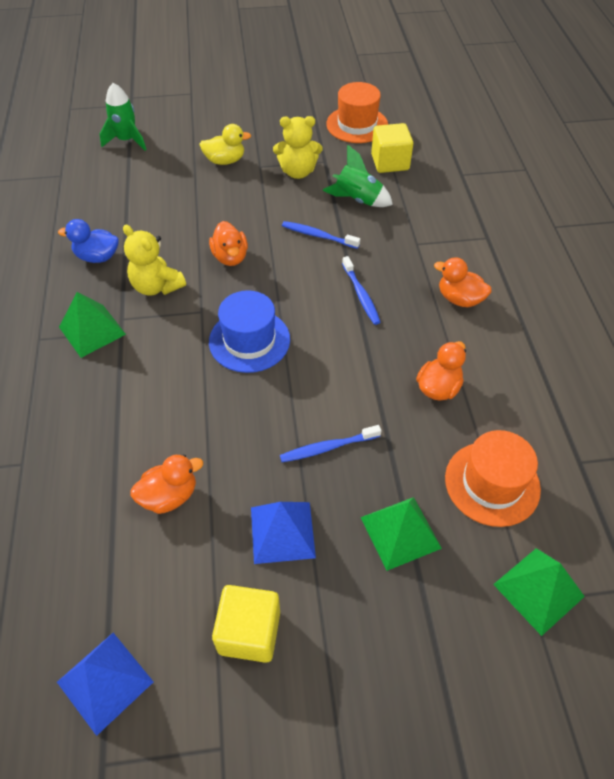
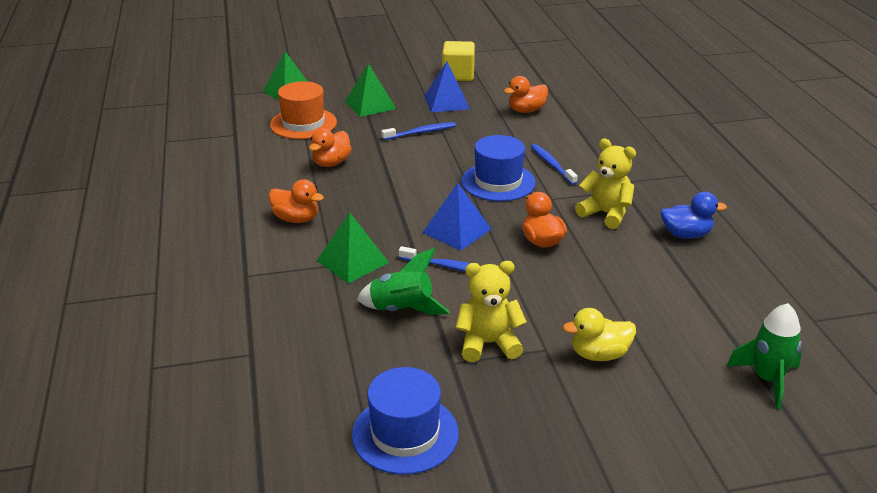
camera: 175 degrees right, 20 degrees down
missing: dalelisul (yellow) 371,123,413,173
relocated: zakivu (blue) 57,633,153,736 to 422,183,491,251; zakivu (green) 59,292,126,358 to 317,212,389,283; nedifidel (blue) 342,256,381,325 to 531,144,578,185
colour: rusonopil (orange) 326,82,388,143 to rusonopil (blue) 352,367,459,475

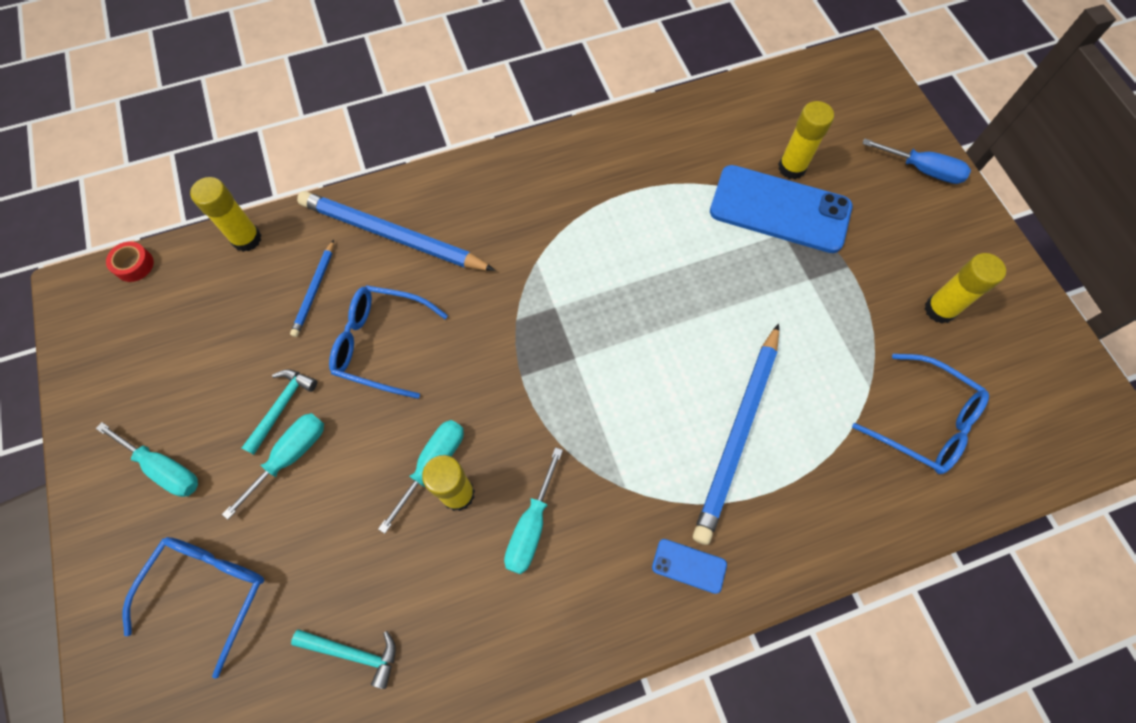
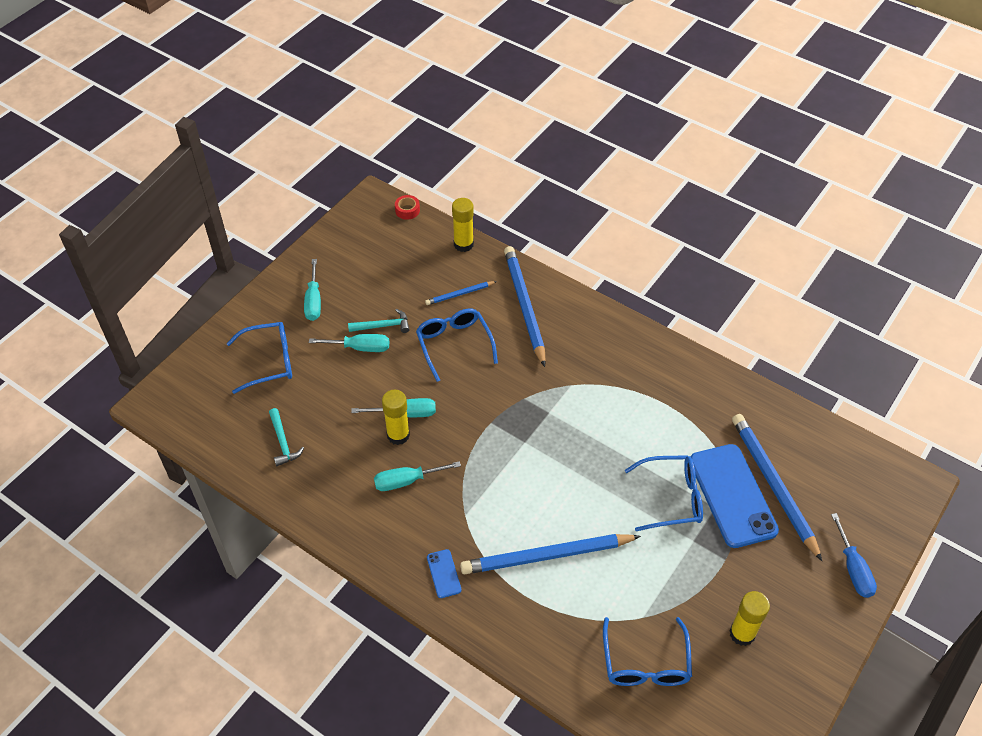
camera: 55 degrees right, 15 degrees down
appeared: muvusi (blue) 625,455,703,531
exchanged: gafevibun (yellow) 778,101,834,179 to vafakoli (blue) 732,414,822,561

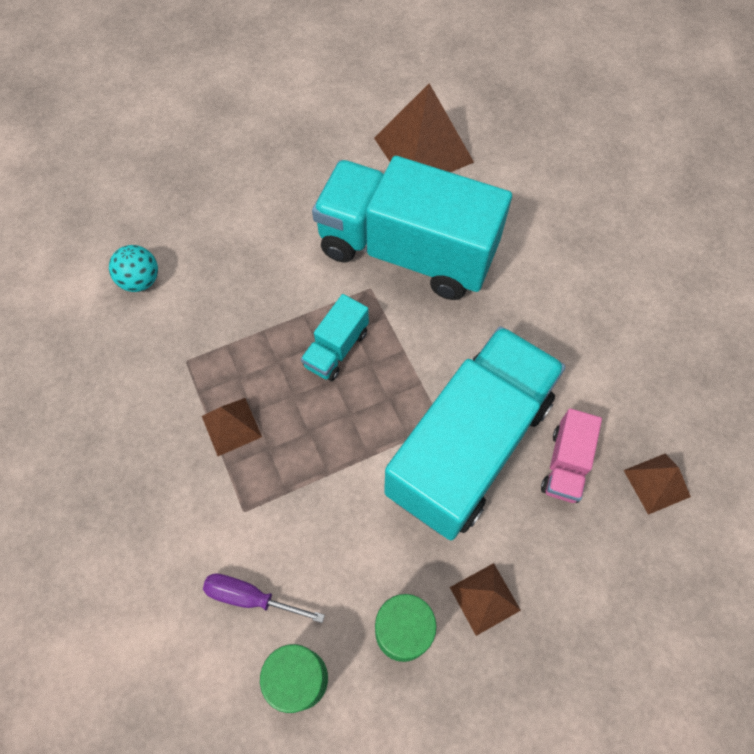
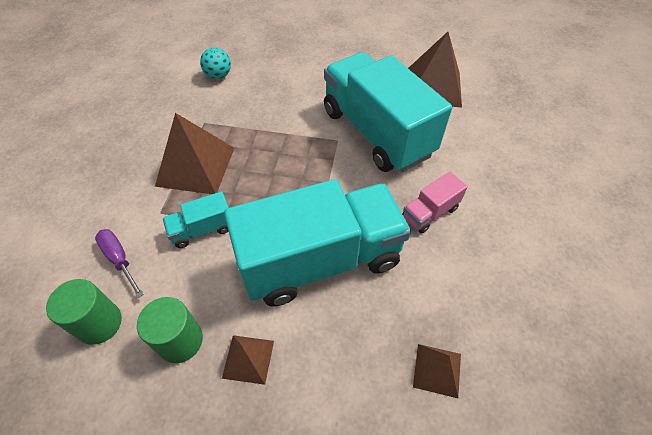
camera: 35 degrees right, 10 degrees down
relocated: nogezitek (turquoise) 301,294,369,381 to 163,191,229,248; nogezitek (pink) 541,408,602,503 to 403,172,468,234
size: zakivu (brown) 202,398,262,456 = 155,113,234,194 x1.91

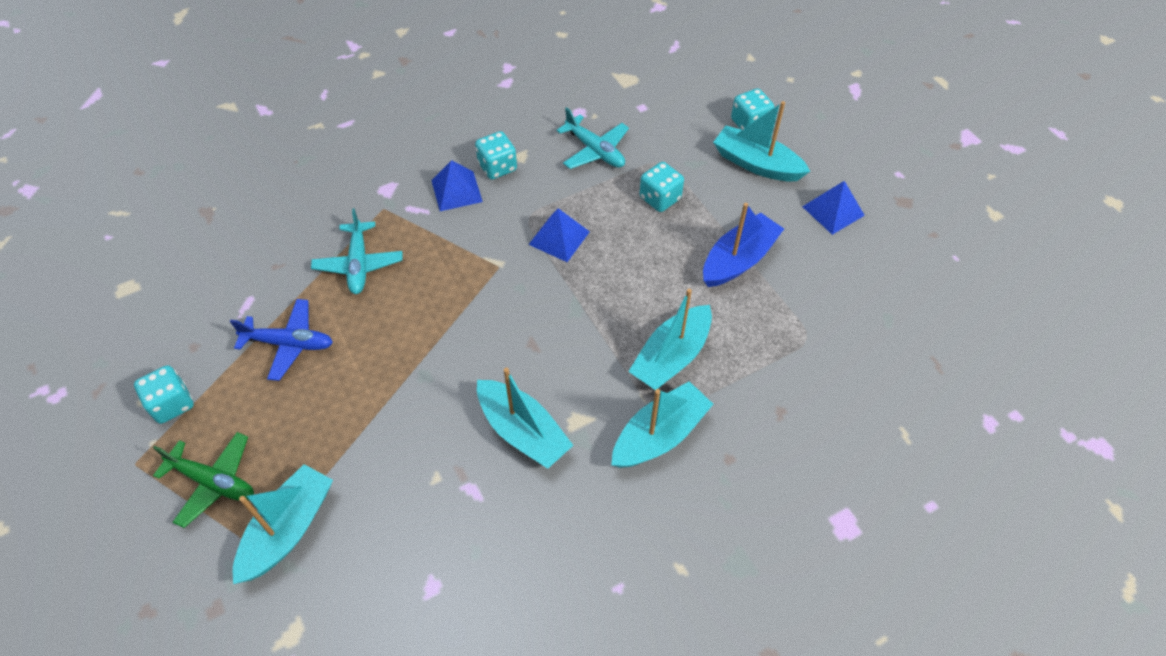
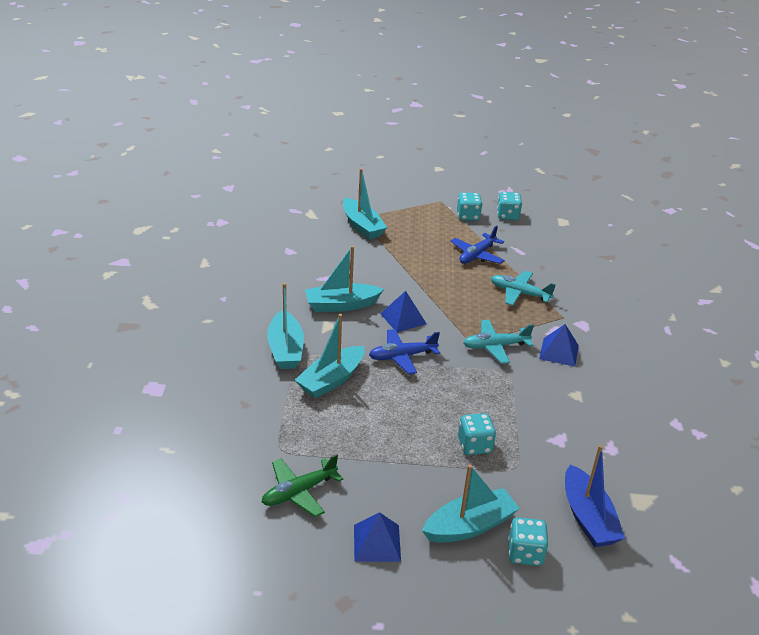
camera: 120 degrees right, 20 degrees down
appeared: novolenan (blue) 369,329,440,375
relocated: novolenan (green) 153,432,254,528 to 262,454,343,517; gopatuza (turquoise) 475,131,517,179 to 497,192,522,220; zakivu (blue) 528,208,590,262 to 380,291,427,332; novolenan (turquoise) 556,107,629,169 to 463,320,534,364; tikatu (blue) 703,203,784,287 to 565,445,625,547
spun: tikatu (turquoise) 628,289,712,390 = 295,314,365,398 120 degrees counterclockwise

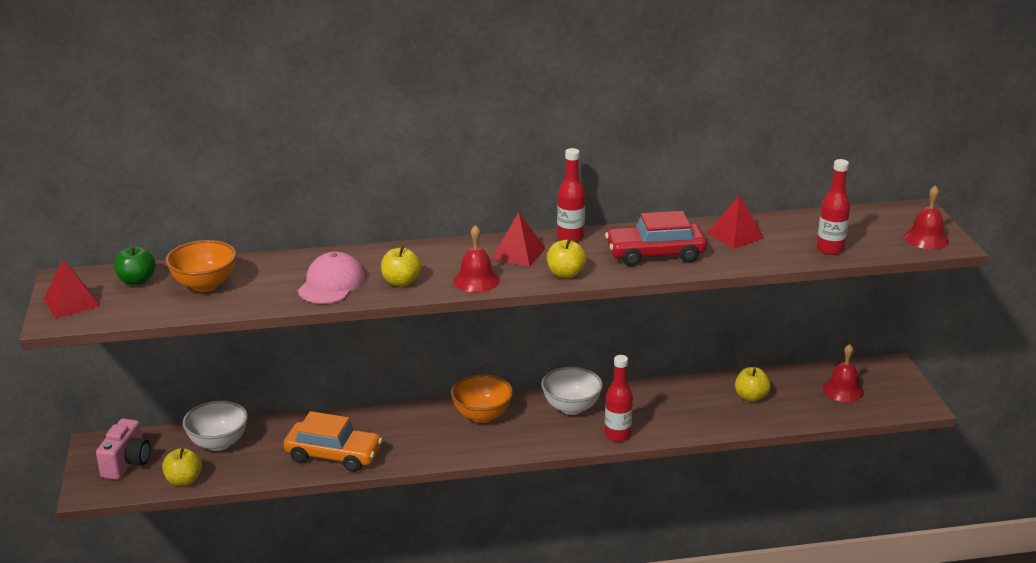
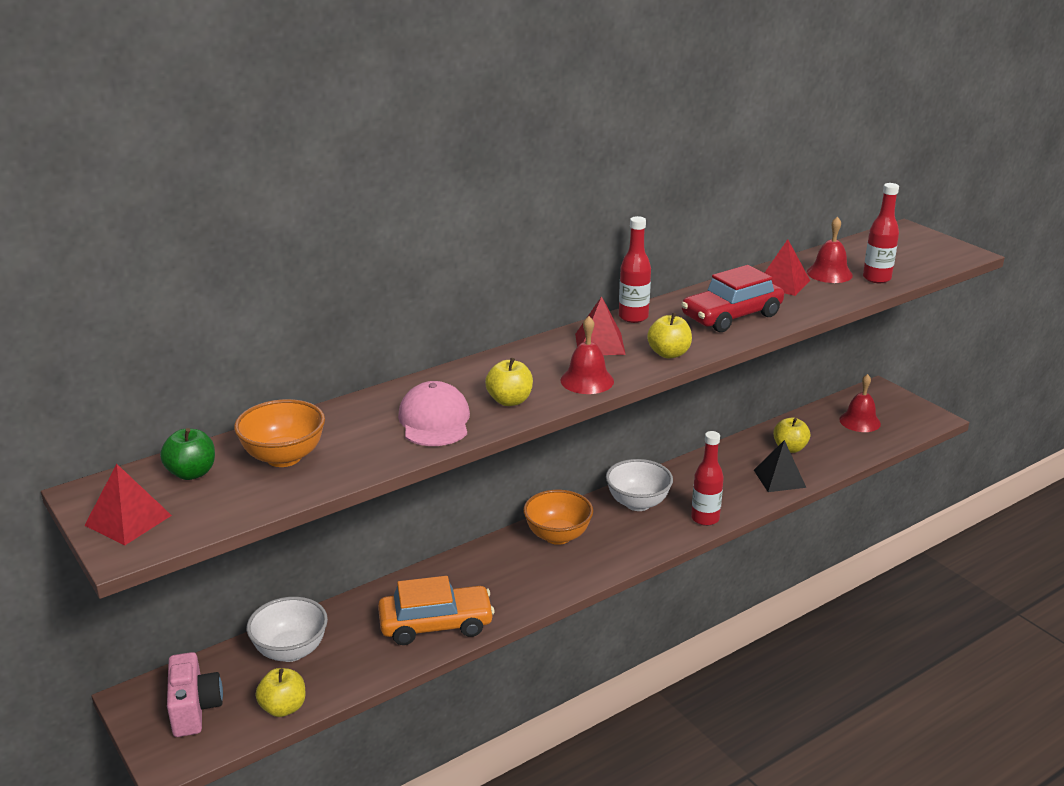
camera: 25 degrees left, 0 degrees up
appeared: zakivu (black) 754,440,806,492
relocated: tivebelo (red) 904,185,949,249 to 807,216,853,283

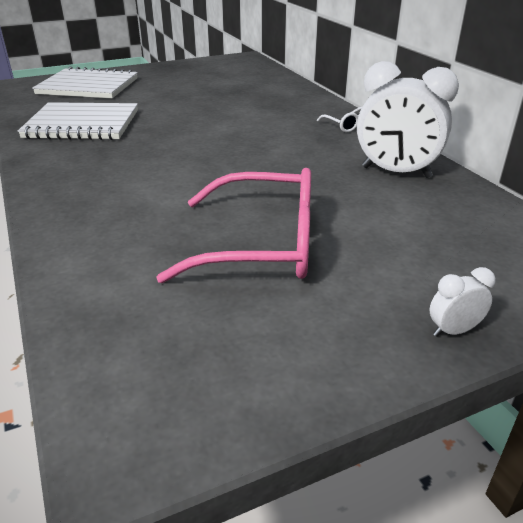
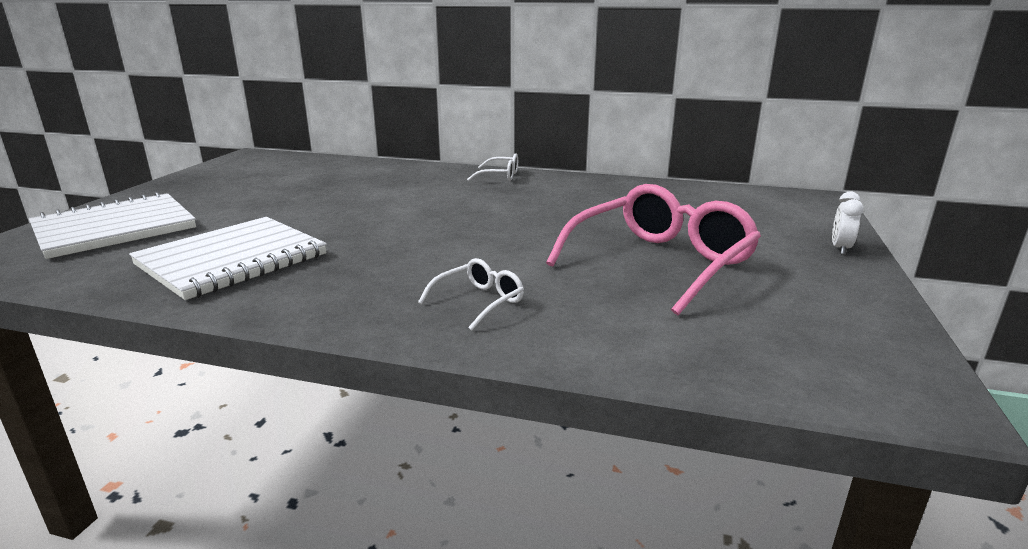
camera: 50 degrees left, 10 degrees down
missing: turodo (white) 357,61,459,178
appeared: muvusi (white) 418,258,524,331

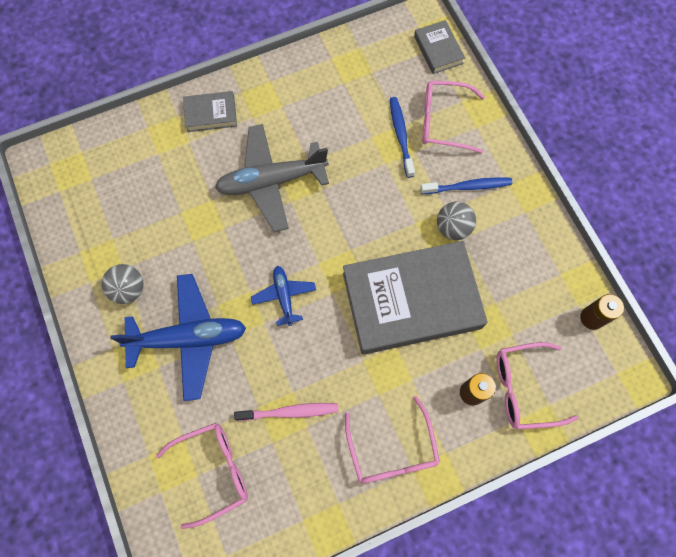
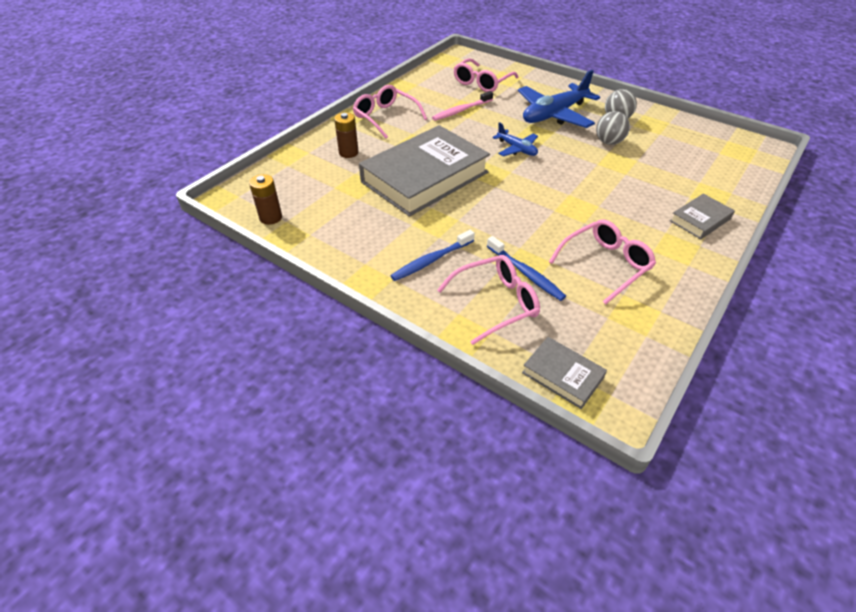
camera: 150 degrees right, 25 degrees down
missing: novolenan (grey) 215,124,329,232
relocated: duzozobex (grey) 437,201,476,240 to 596,111,630,145; muvusi (pink) 497,342,578,430 to 549,219,656,304

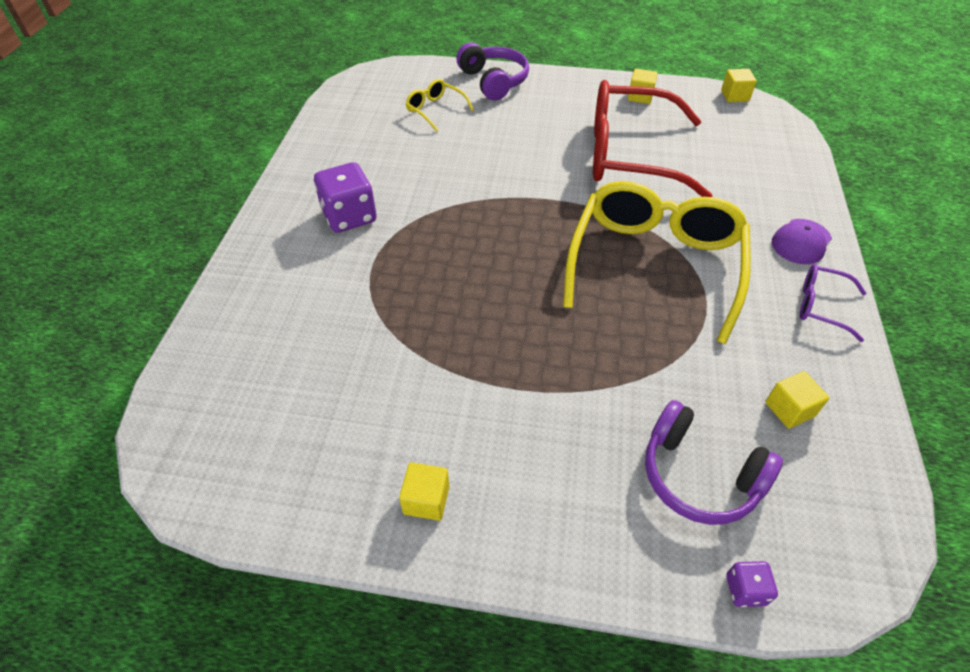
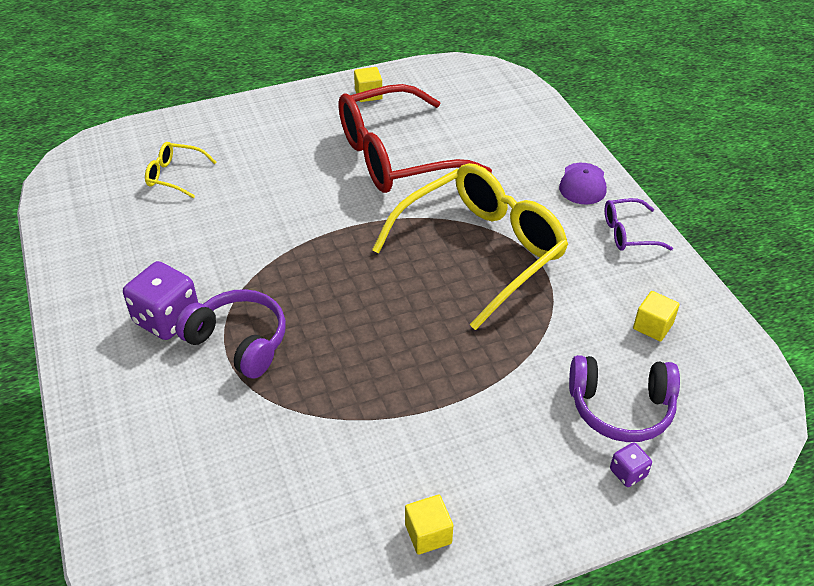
camera: 30 degrees left, 5 degrees down
missing: dalelisul (yellow) 721,69,757,102
relocated: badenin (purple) 456,42,529,101 to 175,289,286,379; gopatuza (purple) 726,561,778,607 to 610,442,652,487
spun: muvusi (yellow) 563,181,751,344 = 372,163,568,330 60 degrees clockwise

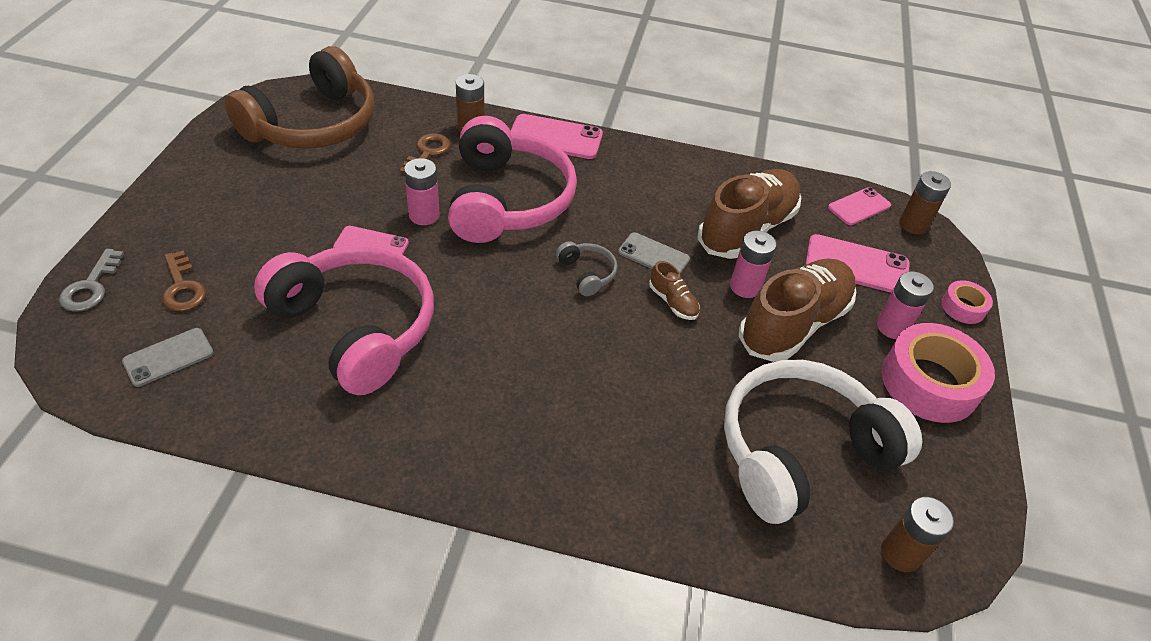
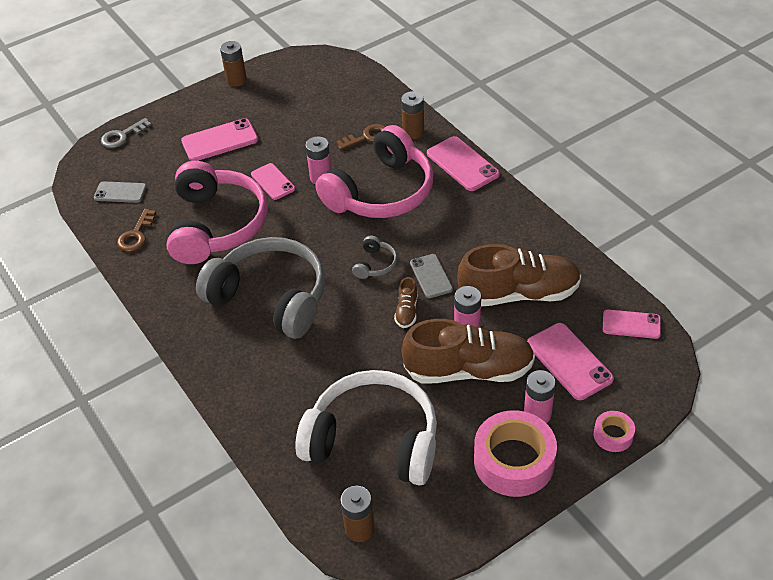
camera: 50 degrees right, 0 degrees up
missing: badenin (brown) 224,46,375,149
appeared: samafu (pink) 181,118,258,161; badenin (grey) 196,237,325,339
relocated: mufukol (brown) 162,250,206,312 to 117,209,156,252; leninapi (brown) 900,171,951,234 to 220,41,247,87

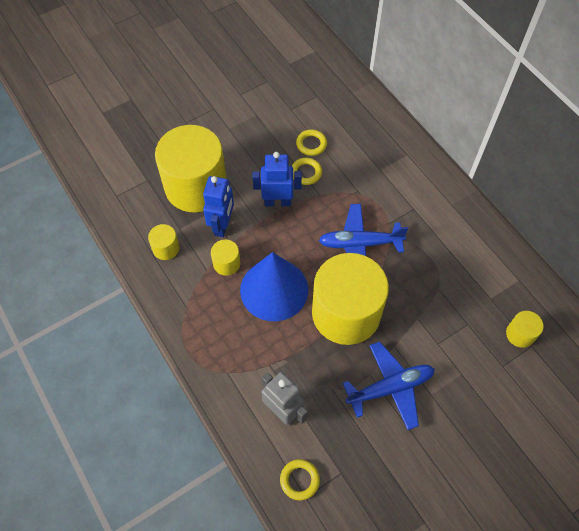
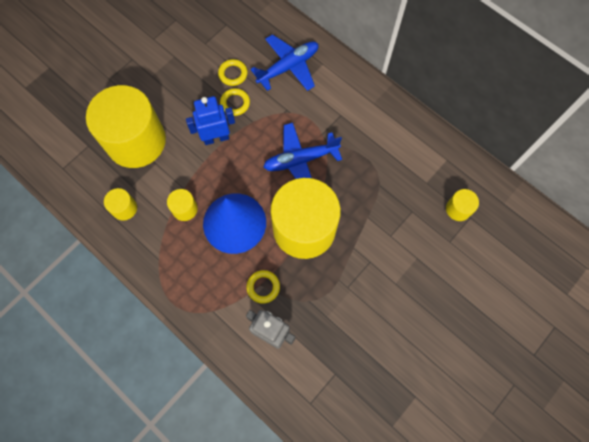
camera: 15 degrees left, 10 degrees up
missing: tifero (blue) 203,176,234,237
relocated: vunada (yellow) 280,459,320,500 to 246,270,280,304; novolenan (blue) 343,342,435,430 to 250,34,318,91

